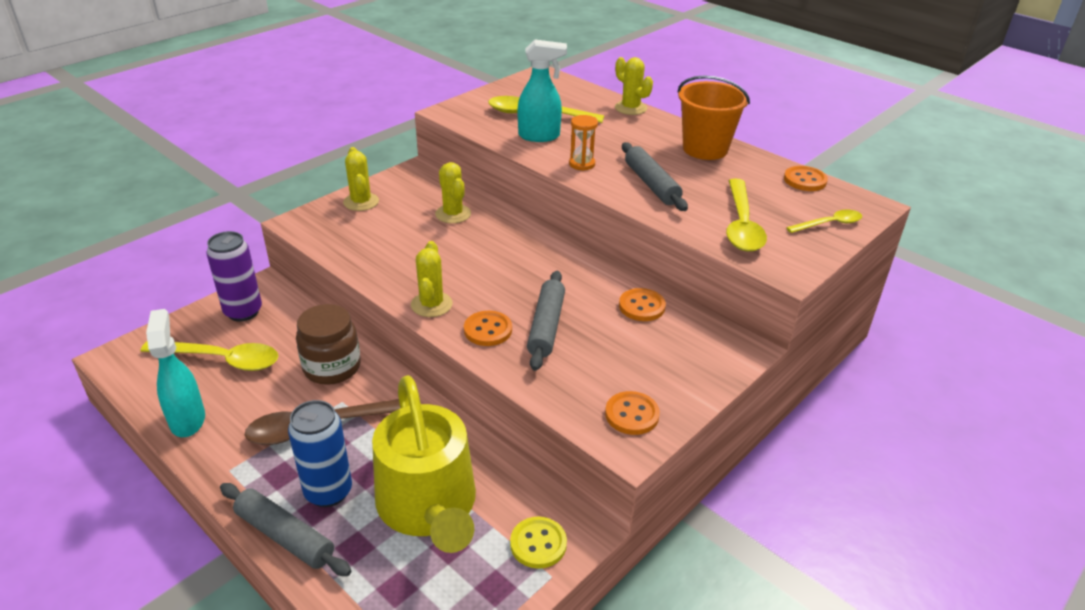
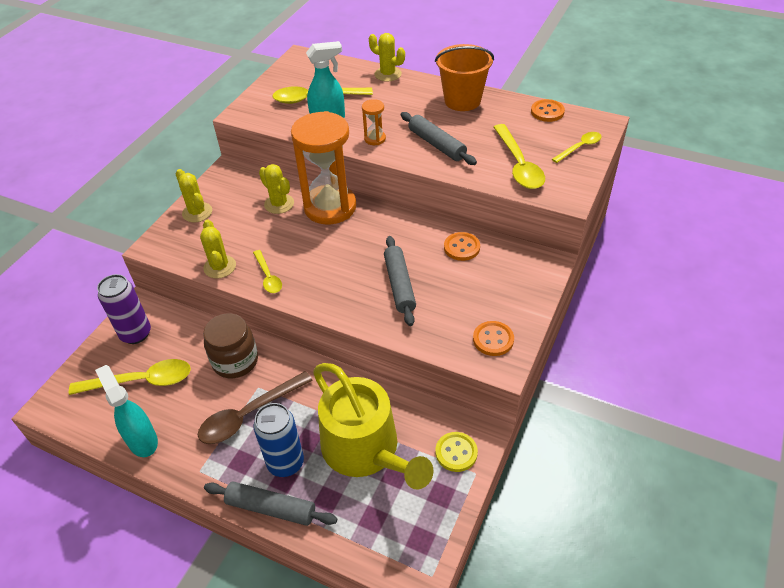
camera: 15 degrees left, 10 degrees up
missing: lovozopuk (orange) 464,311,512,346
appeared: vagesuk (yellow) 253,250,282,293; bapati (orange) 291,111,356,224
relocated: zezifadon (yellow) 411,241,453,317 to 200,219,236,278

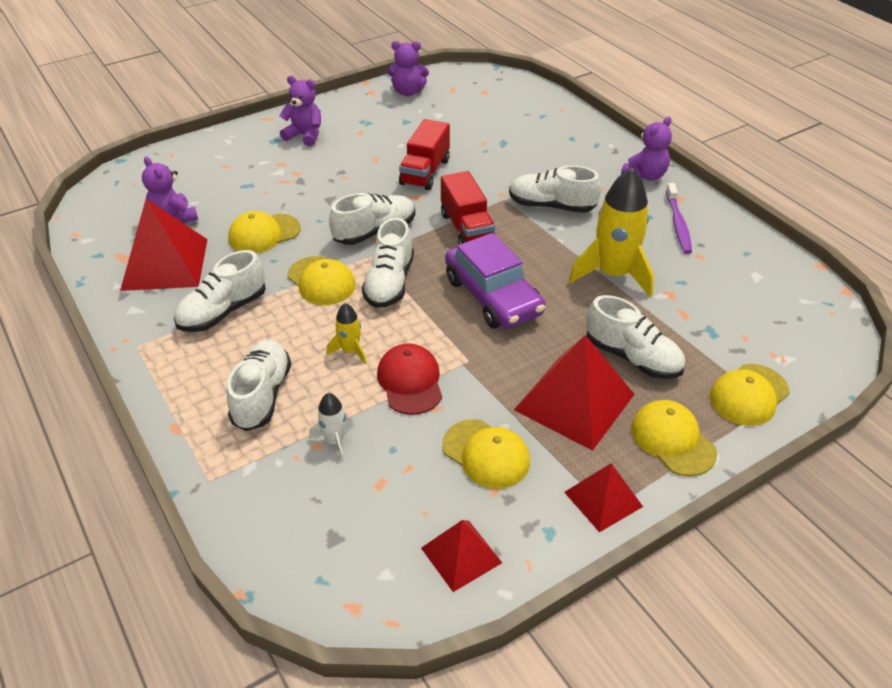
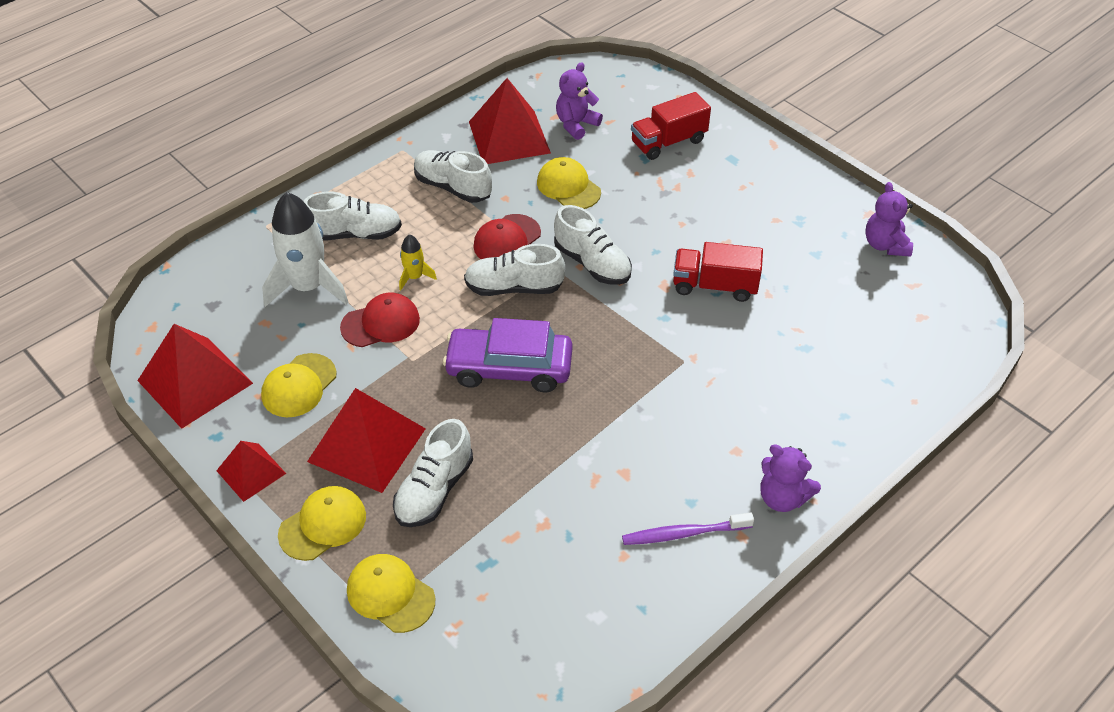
camera: 80 degrees right, 5 degrees up
missing: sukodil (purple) 279,76,321,146; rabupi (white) 509,165,601,213; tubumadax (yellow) 569,168,654,297
relocated: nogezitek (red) 441,171,495,245 to 631,92,711,160
colour: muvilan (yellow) 287,256,356,305 to muvilan (red) 473,214,541,259
spun: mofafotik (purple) 445,233,545,329 = 443,318,573,393 45 degrees clockwise
size: tubumadax (white) 309,393,354,461 = 262,192,349,307 x2.12; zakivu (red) 421,520,502,592 = 137,324,253,429 x1.75

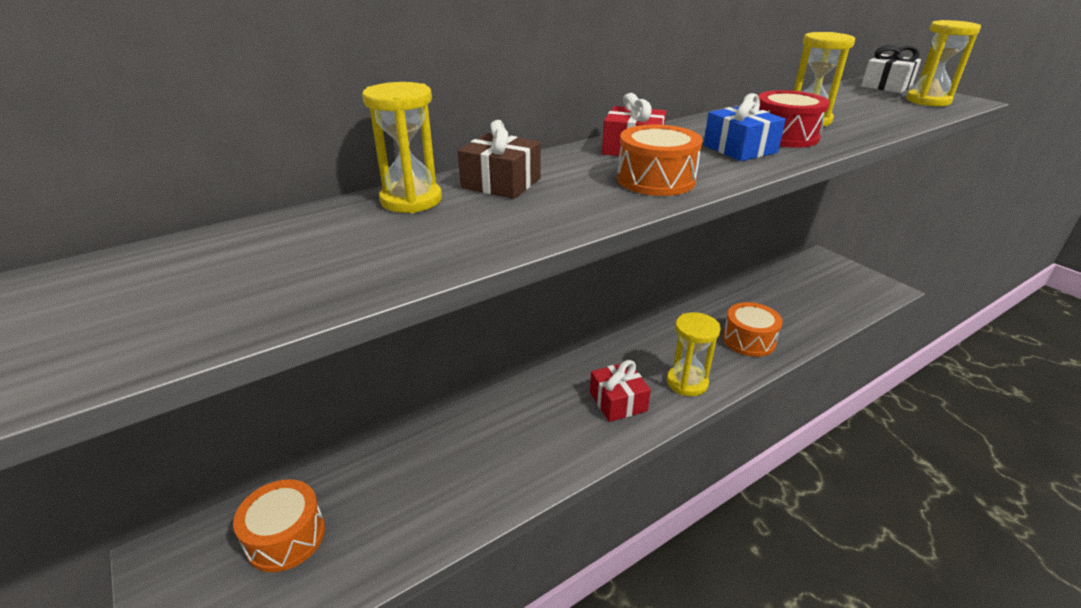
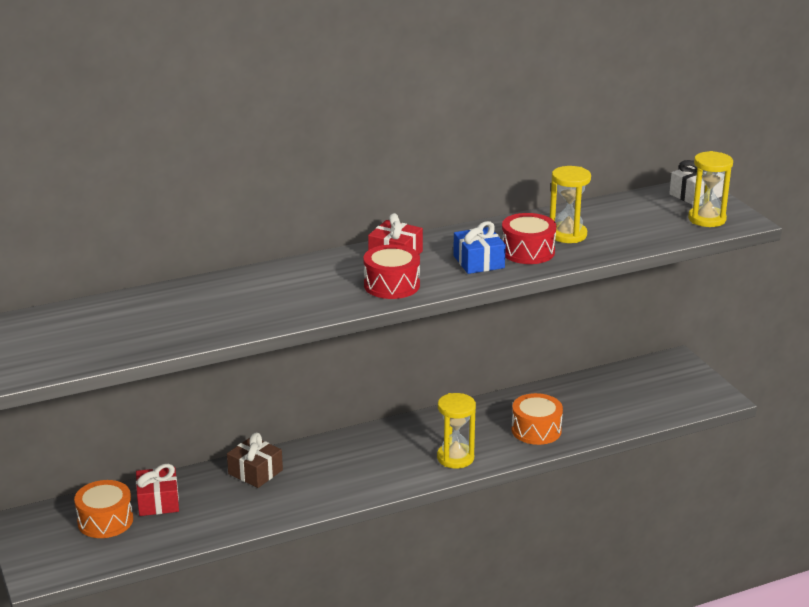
camera: 10 degrees right, 5 degrees down
missing: bapati (yellow) 362,82,442,213
relocated: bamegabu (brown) 458,120,541,199 to 227,433,283,488; bamegabu (red) 590,360,651,422 to 136,464,179,516
colour: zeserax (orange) 617,124,702,196 to zeserax (red) 364,245,420,299

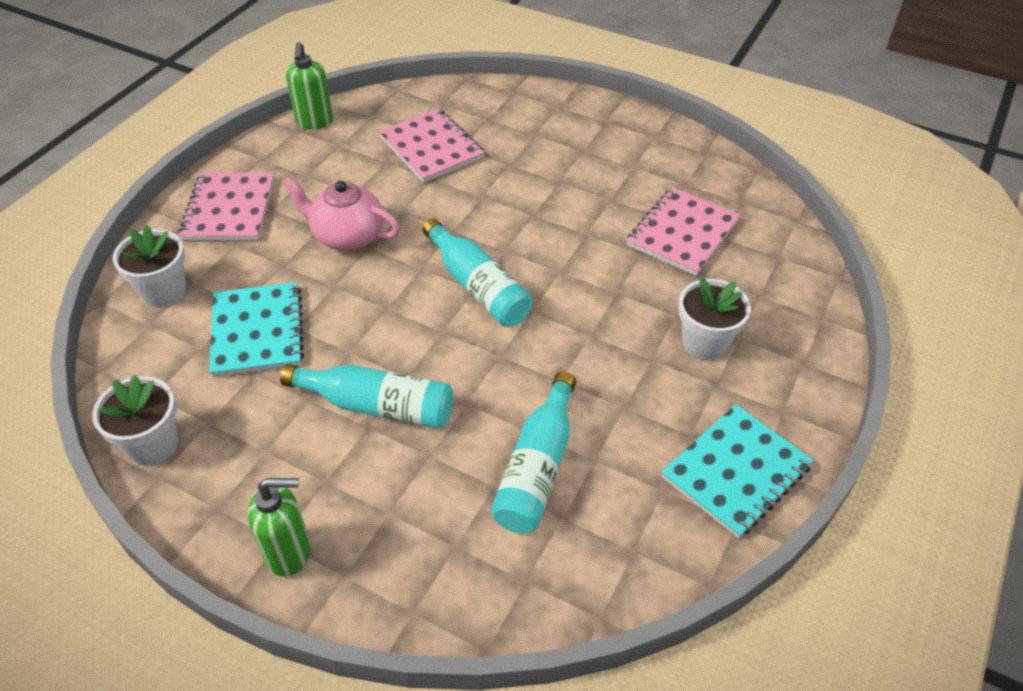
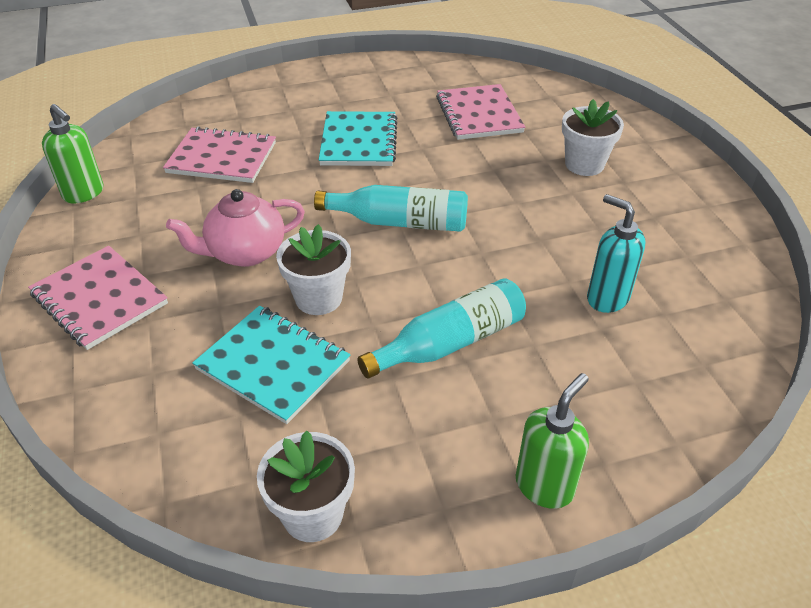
camera: 45 degrees left, 5 degrees down
relocated: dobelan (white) 113,225,186,308 to 276,224,351,315; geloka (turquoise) 661,404,814,538 to 319,111,398,166
exchanged: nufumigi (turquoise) 491,372,576,533 to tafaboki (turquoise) 587,194,646,313

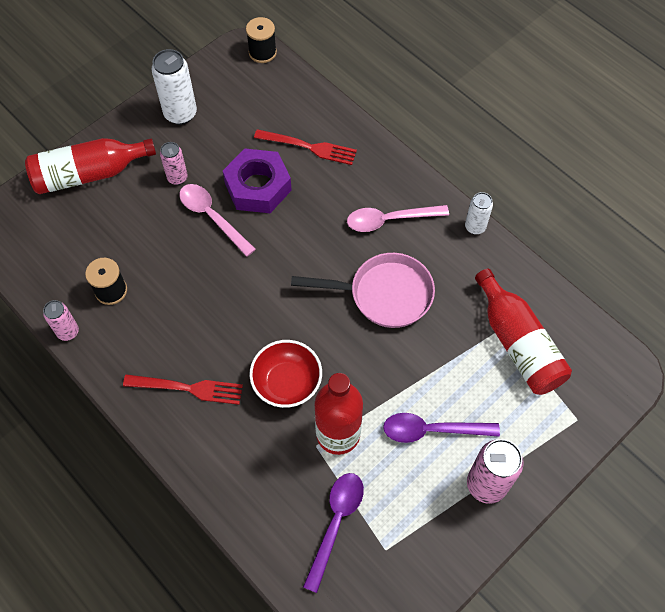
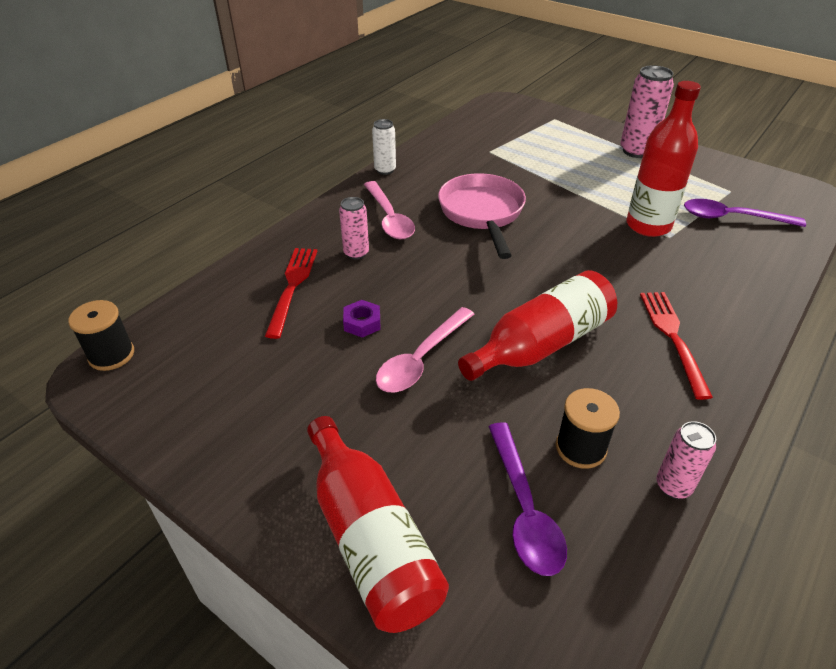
camera: 100 degrees left, 20 degrees down
missing: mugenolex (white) 151,49,197,125; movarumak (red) 249,340,322,408
relocated: mugenolex (pink) 160,142,188,185 to 339,197,369,260; vagesuk (purple) 383,413,500,443 to 488,422,567,576; nufumigi (red) 475,268,572,395 to 458,270,617,381
size: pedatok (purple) 223,148,292,213 = 343,300,380,338 x0.45

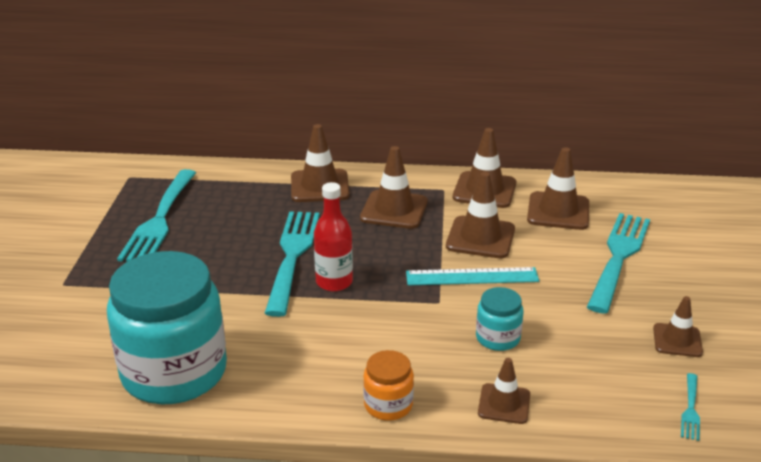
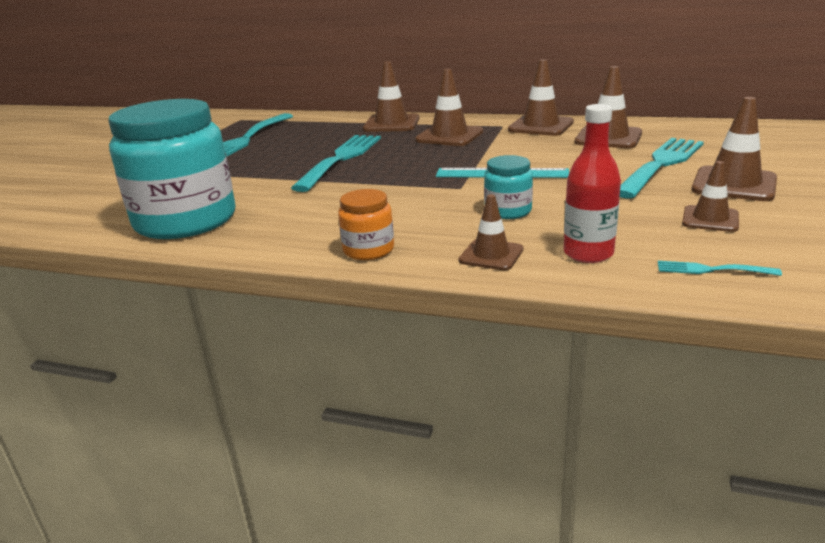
camera: 15 degrees right, 5 degrees down
relocated: nufumigi (red) 314,182,353,292 to 564,104,621,263; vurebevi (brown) 446,172,515,258 to 691,97,777,201
spun: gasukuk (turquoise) 681,373,700,441 = 658,261,782,276 75 degrees clockwise

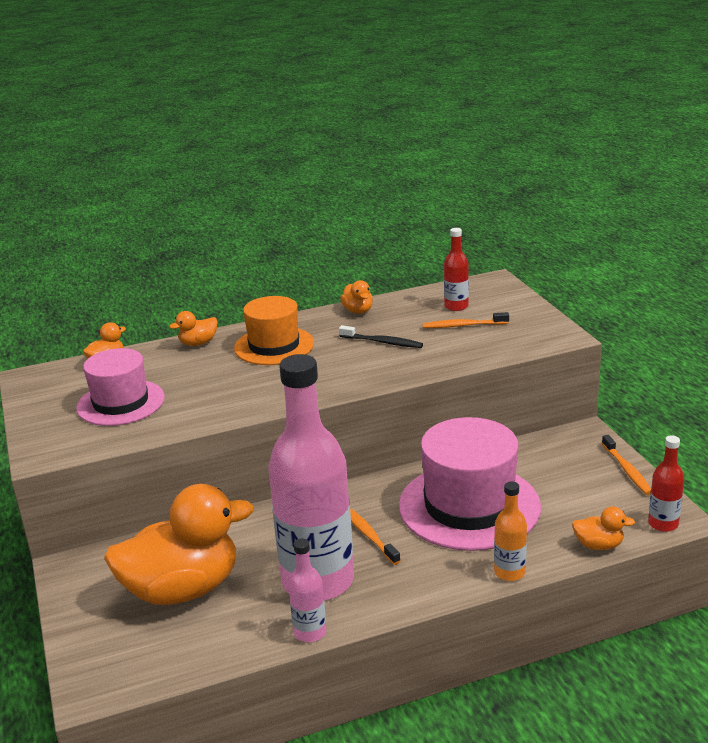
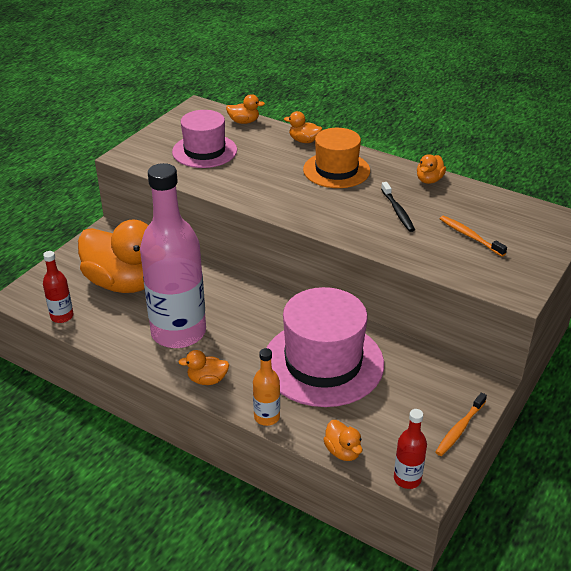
camera: 50 degrees right, 10 degrees up
missing: nufumigi (pink) 288,538,326,642; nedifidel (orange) 350,508,401,565
appeared: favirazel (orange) 179,350,229,385
relocated: nufumigi (red) 444,228,469,311 to 43,251,74,323

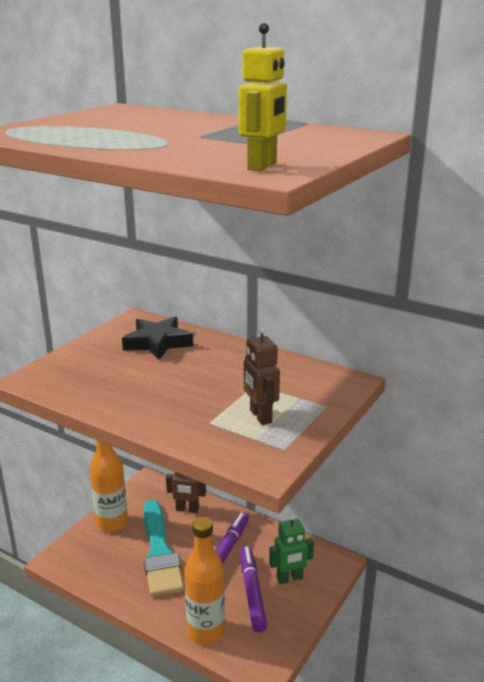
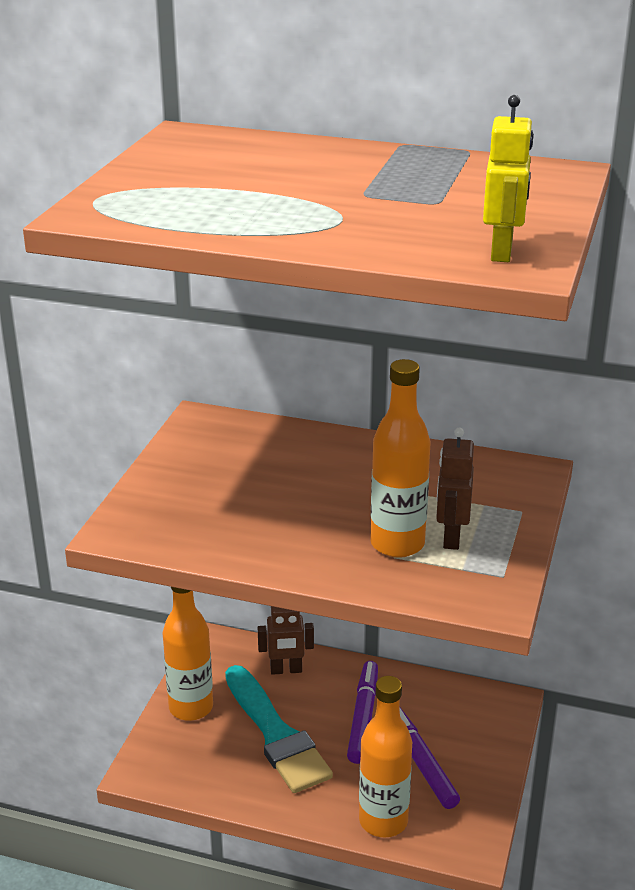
camera: 15 degrees left, 5 degrees up
missing: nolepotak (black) 122,317,193,360; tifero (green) 269,514,314,584
appeared: nufumigi (orange) 370,359,430,558
spun: tifero (brown) 244,326,280,425 = 436,428,474,550 45 degrees clockwise

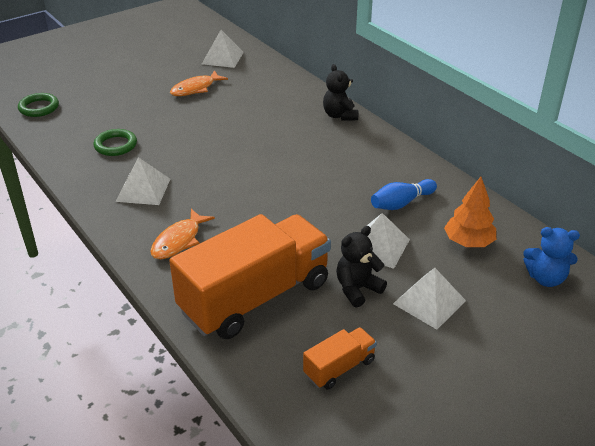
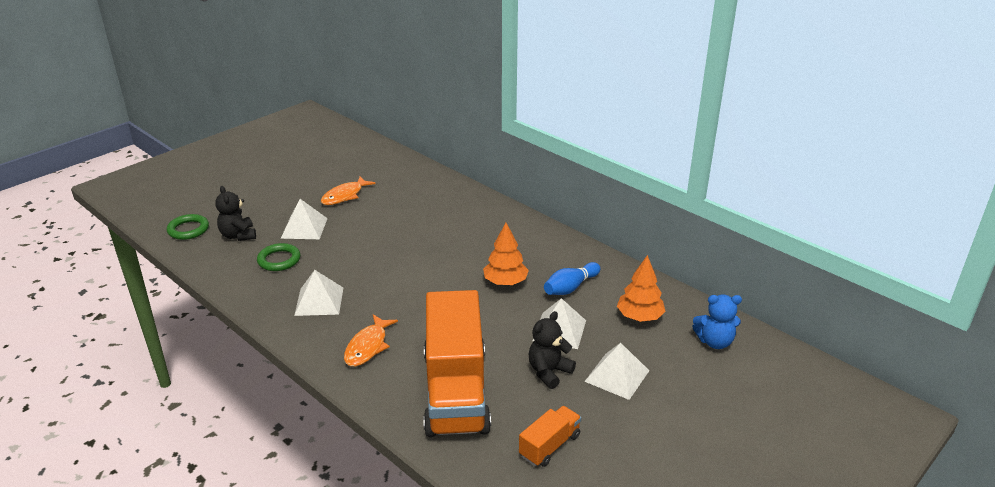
camera: 10 degrees left, 5 degrees down
appeared: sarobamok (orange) 483,223,529,285
relocated: zakivu (white) 202,30,244,68 to 281,199,328,239; sukodil (black) 323,64,358,121 to 215,186,256,241
spun: nogezitek (orange) 169,214,331,339 = 423,290,491,437 135 degrees clockwise

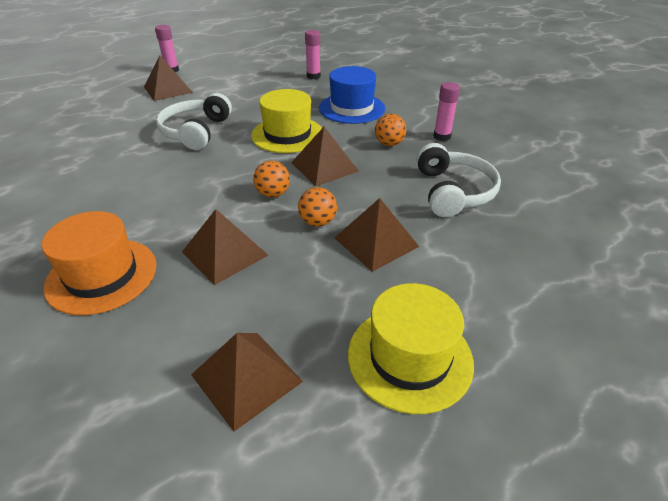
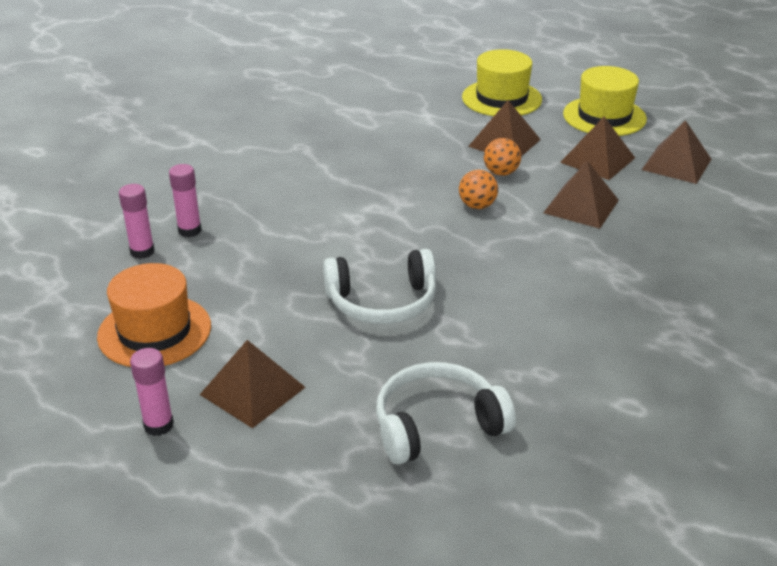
camera: 110 degrees left, 5 degrees down
missing: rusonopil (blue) 319,66,385,124; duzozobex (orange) 375,114,406,146
relocated: rusonopil (orange) 42,211,157,315 to 97,263,211,367; rusonopil (yellow) 251,89,322,153 to 462,49,542,116; zakivu (brown) 291,127,359,186 to 560,117,635,180; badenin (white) 416,143,501,217 to 376,362,516,464; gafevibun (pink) 433,82,460,141 to 169,164,202,237

